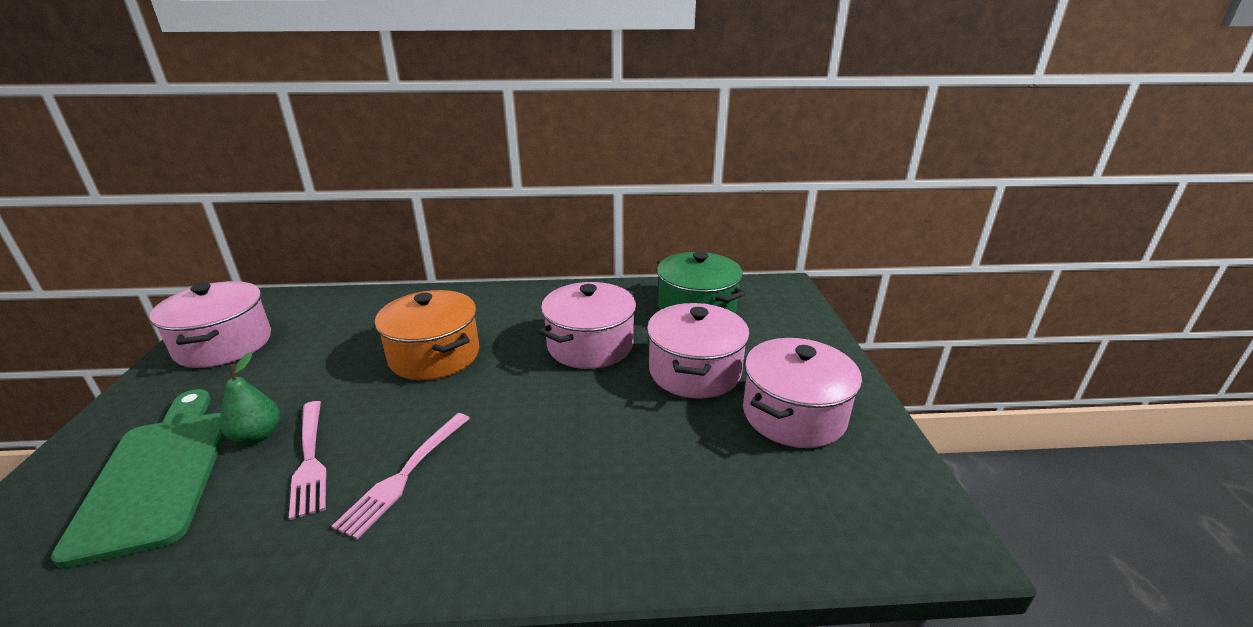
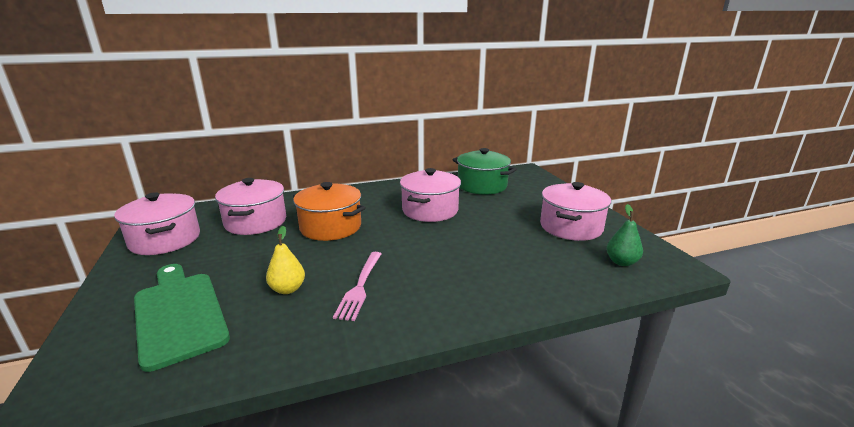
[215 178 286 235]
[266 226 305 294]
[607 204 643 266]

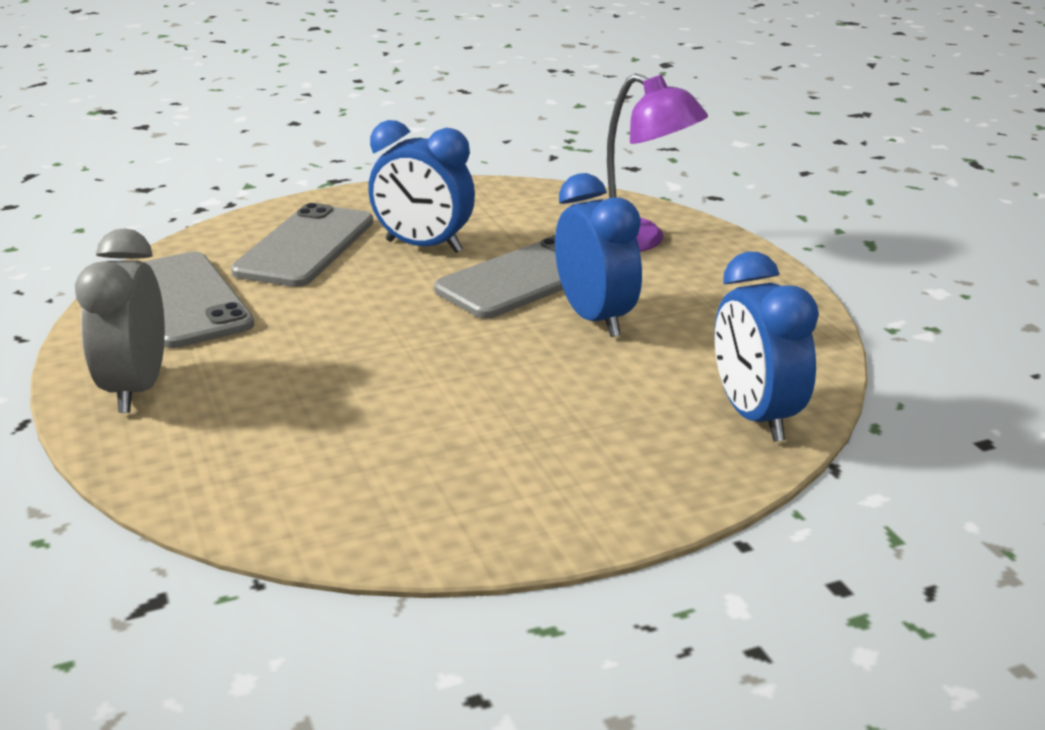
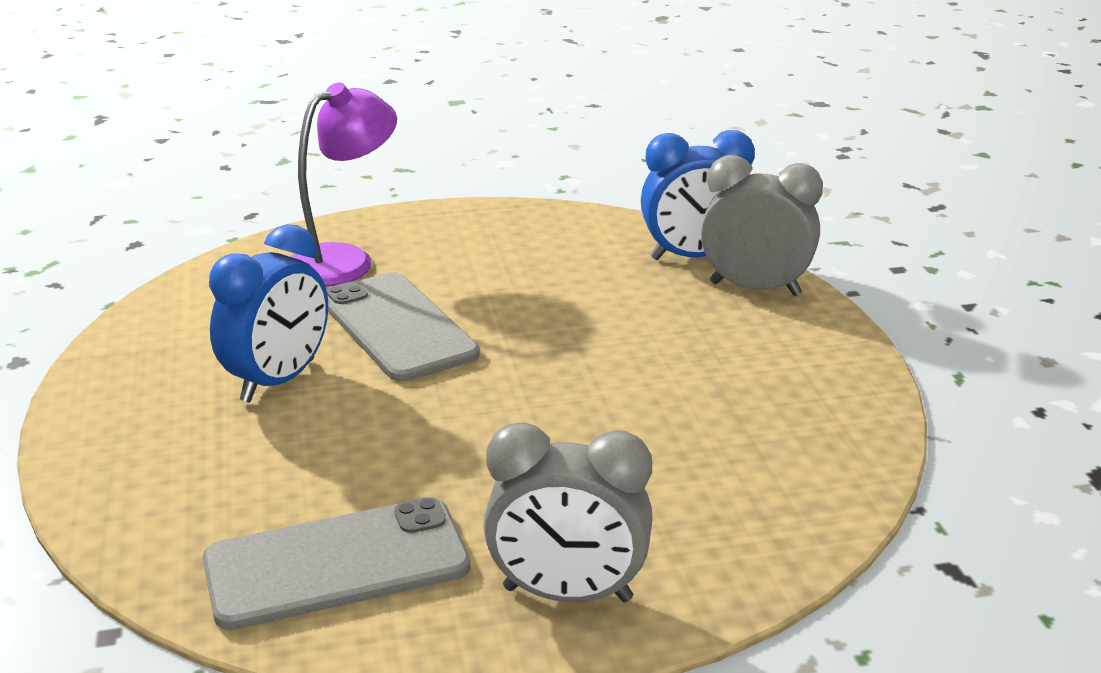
[701 155 823 296]
[231 203 373 287] (first image)
[555 173 642 337] (first image)

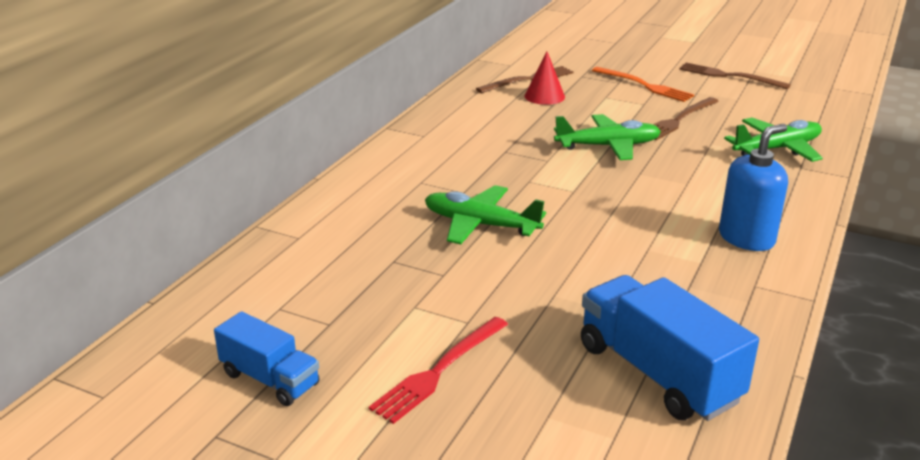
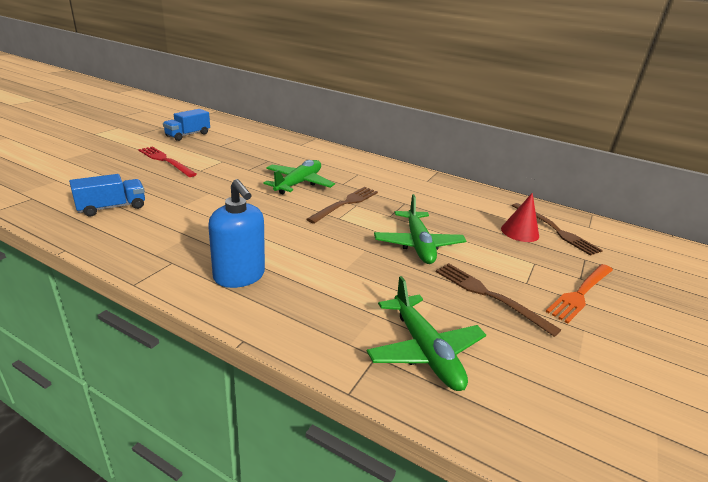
[69 174 145 216]
[306 187 378 224]

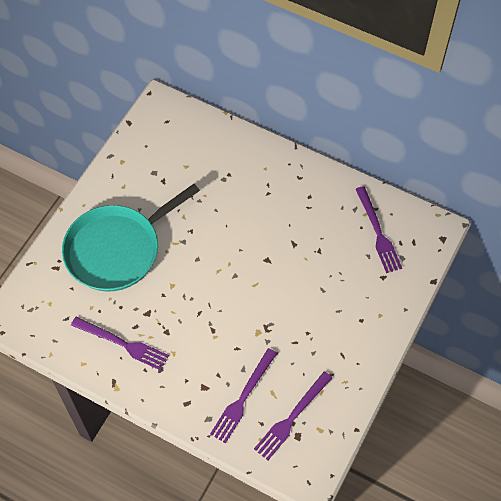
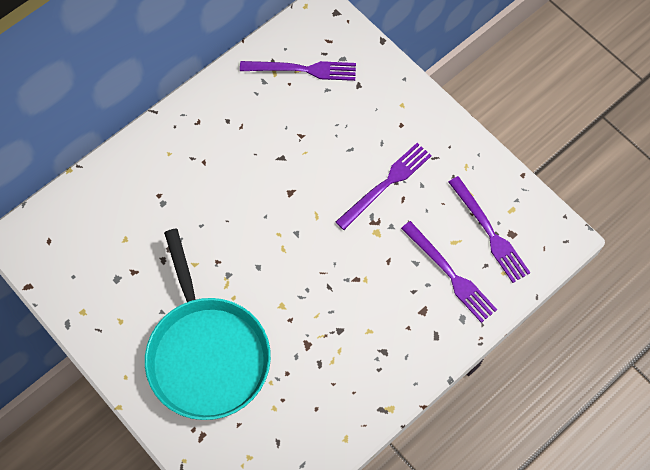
[336 143 432 230]

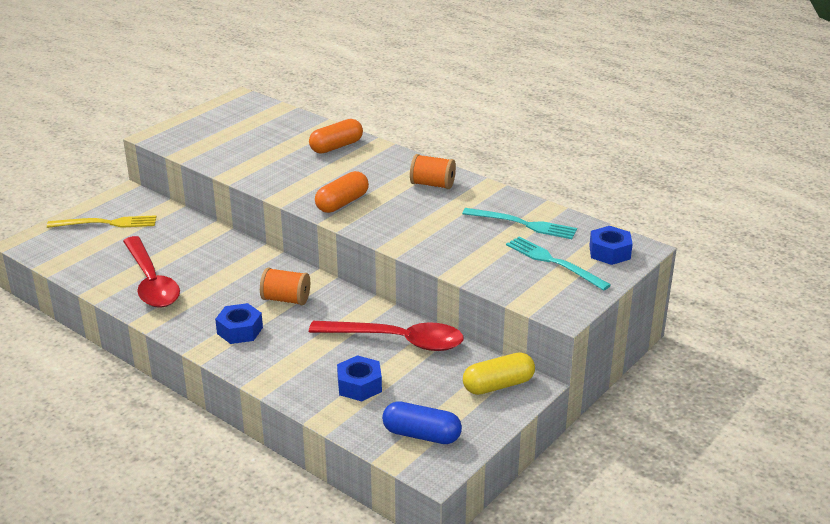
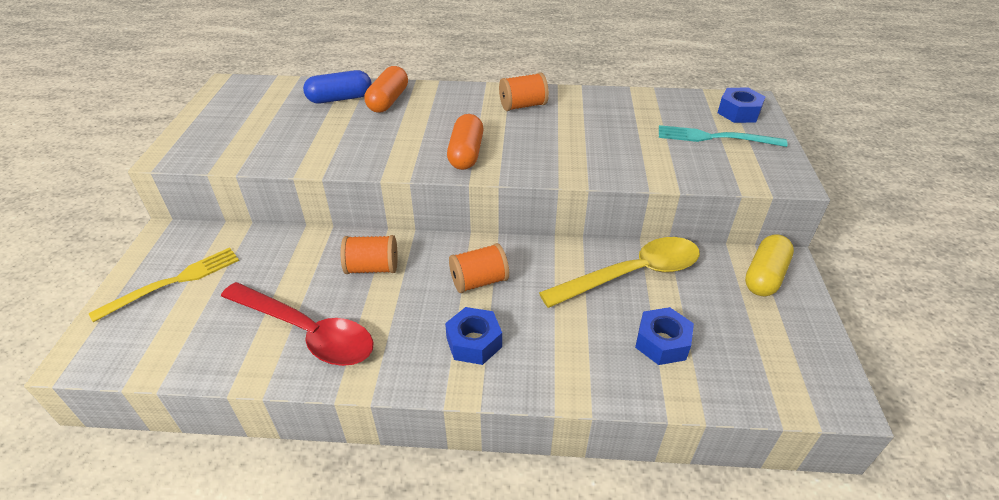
[303 70 372 103]
[341 235 398 274]
[539 237 700 308]
[462 208 577 239] (first image)

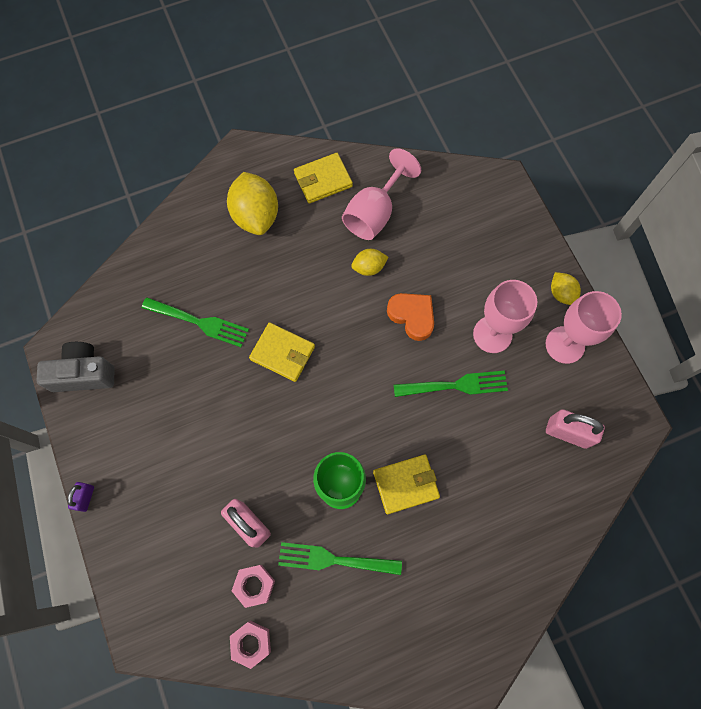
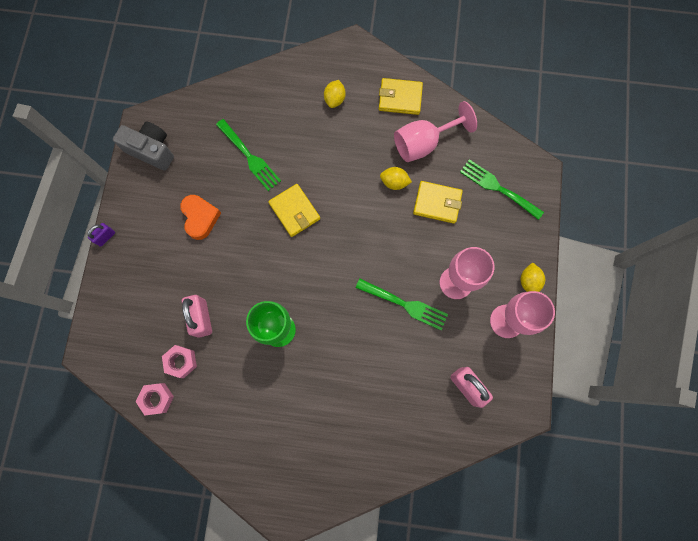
[180 195 221 240]
[324 80 346 108]
[413 181 463 224]
[460 159 544 220]

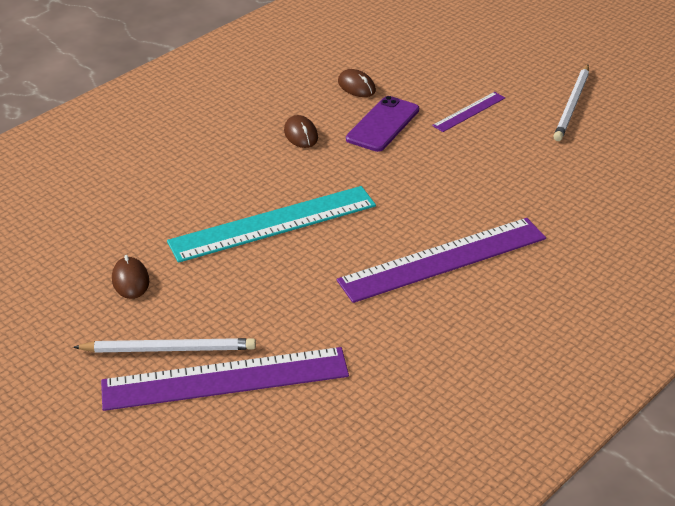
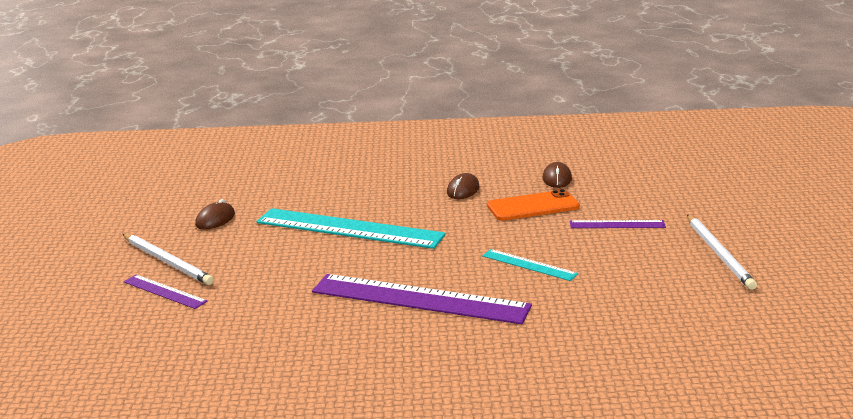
[123 275 208 309]
[482 249 578 281]
[487 189 580 221]
[687 214 757 290]

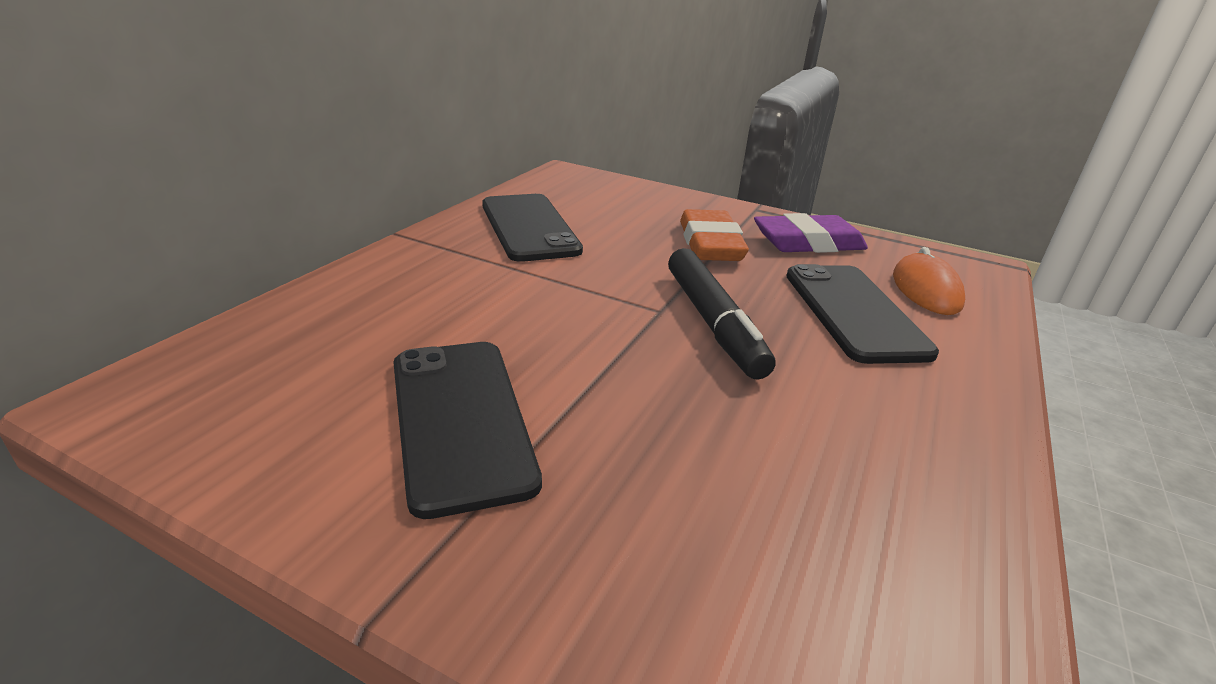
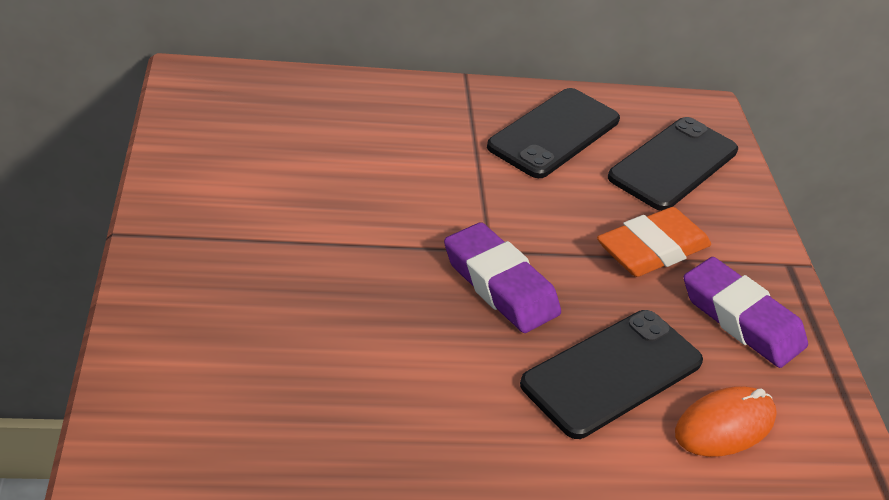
[444 222 561 333]
[608 117 738 211]

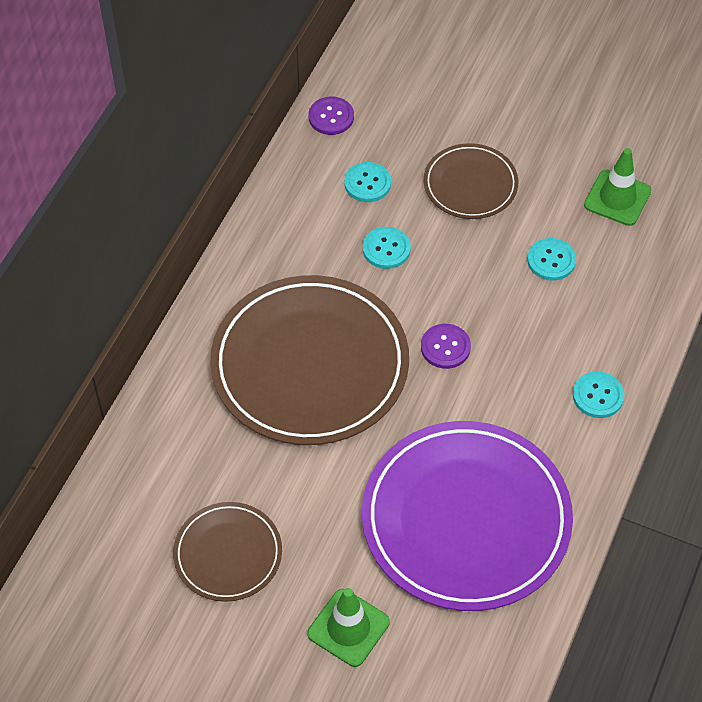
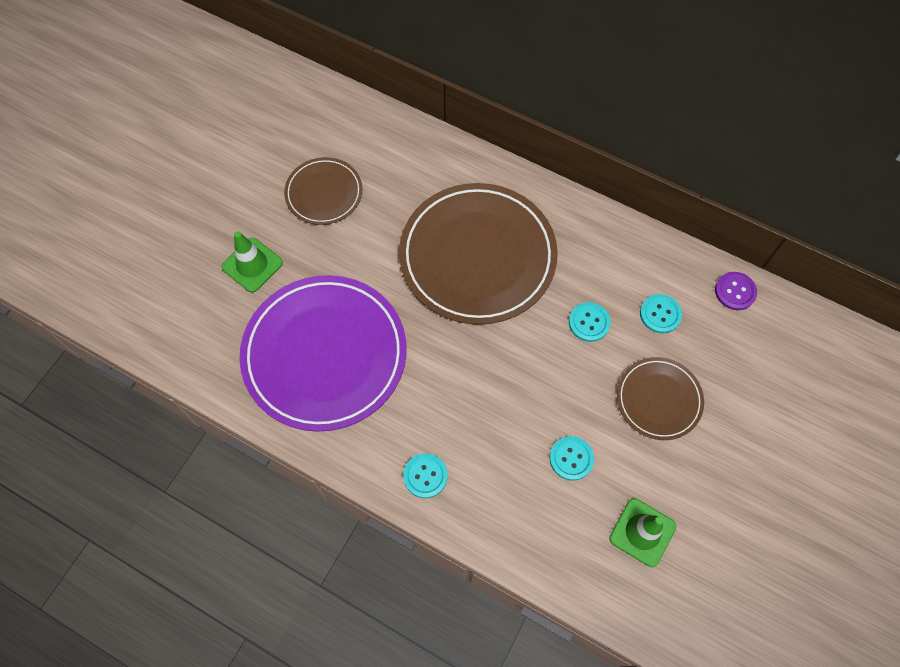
[421 324 471 369] (first image)

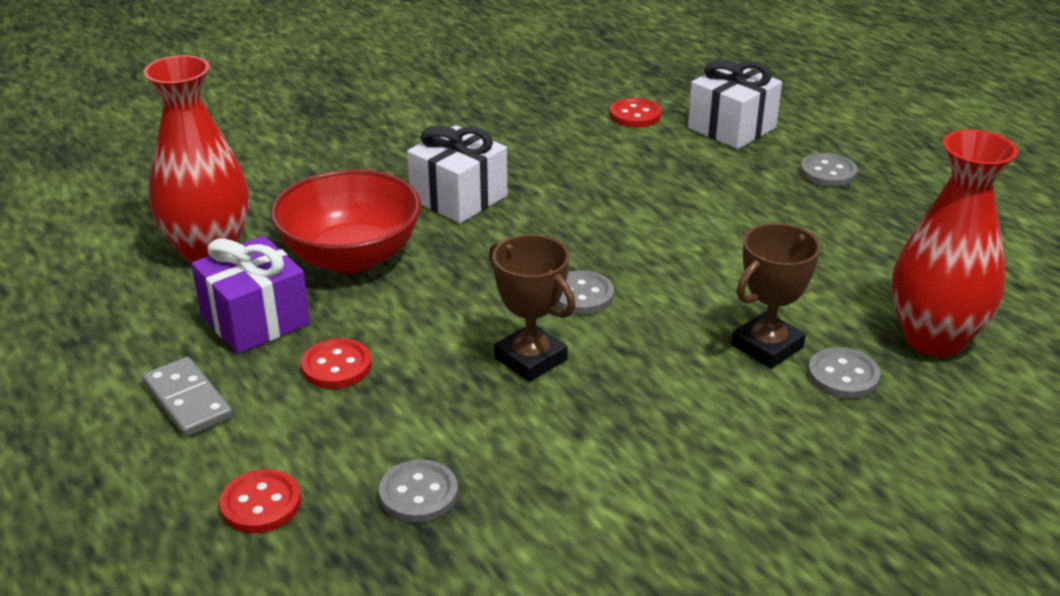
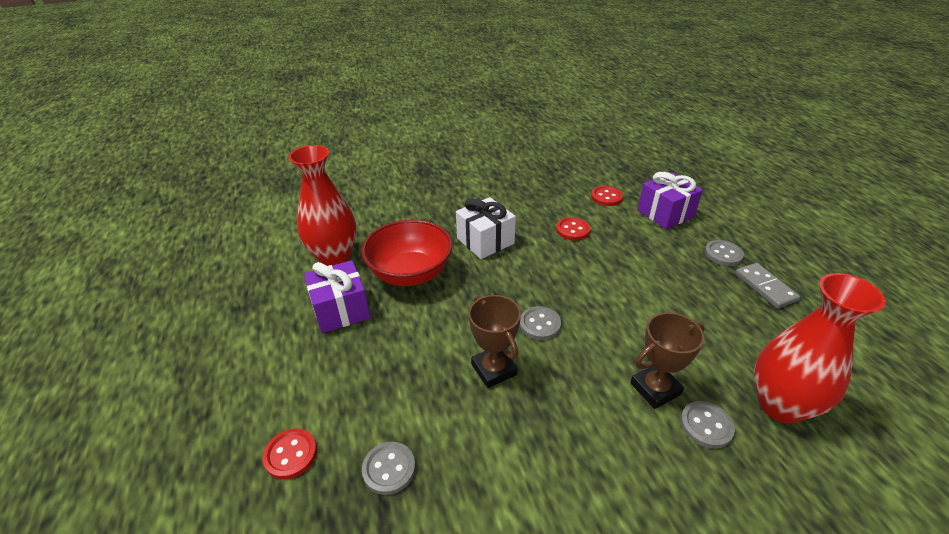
[556 217 590 241]
[637 172 703 229]
[735 263 800 308]

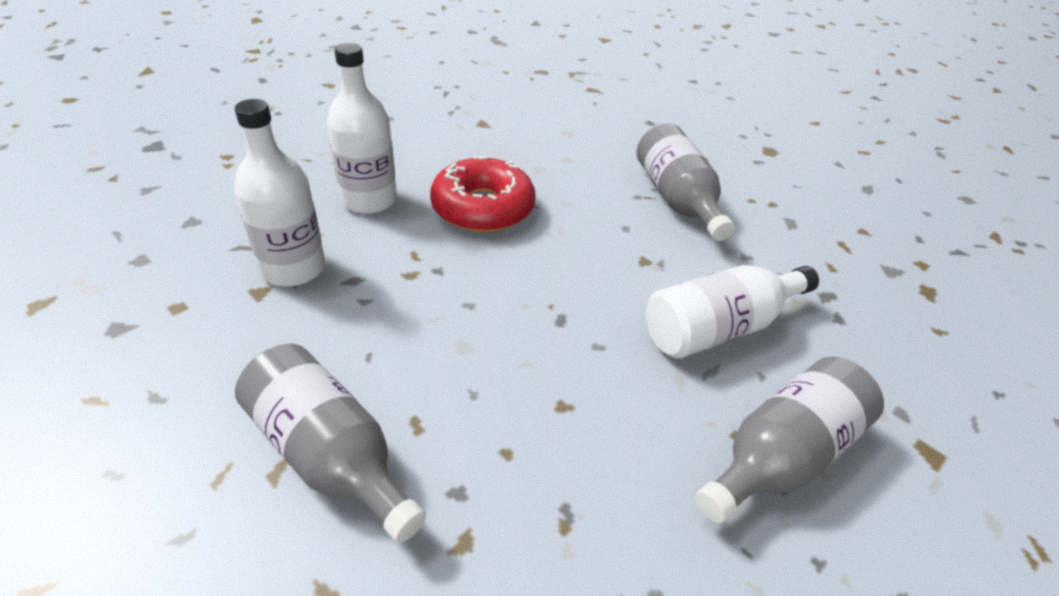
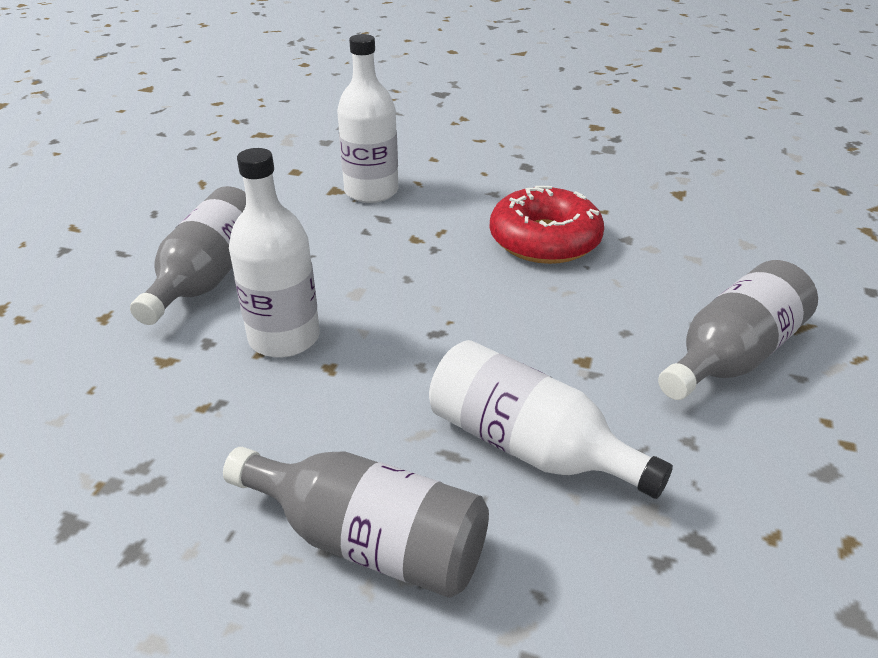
[229 148 320 358]

